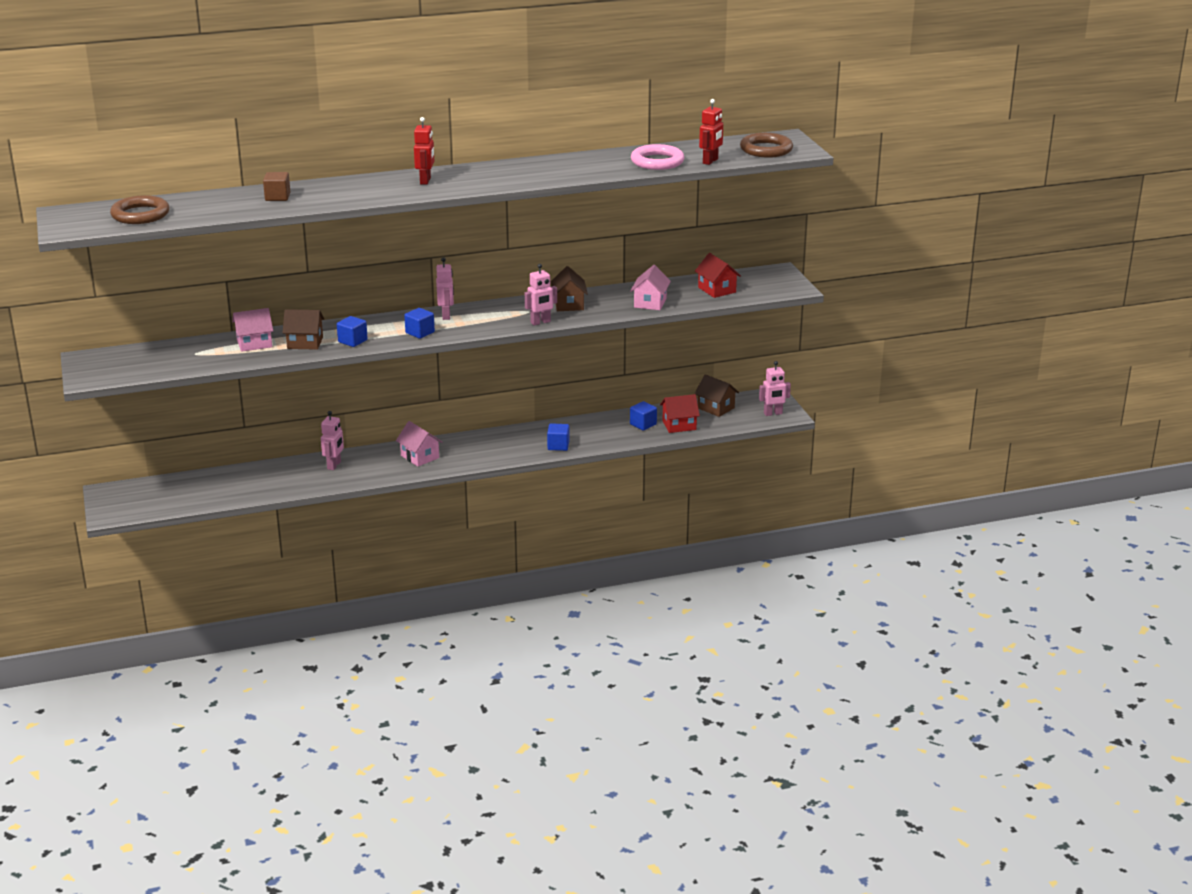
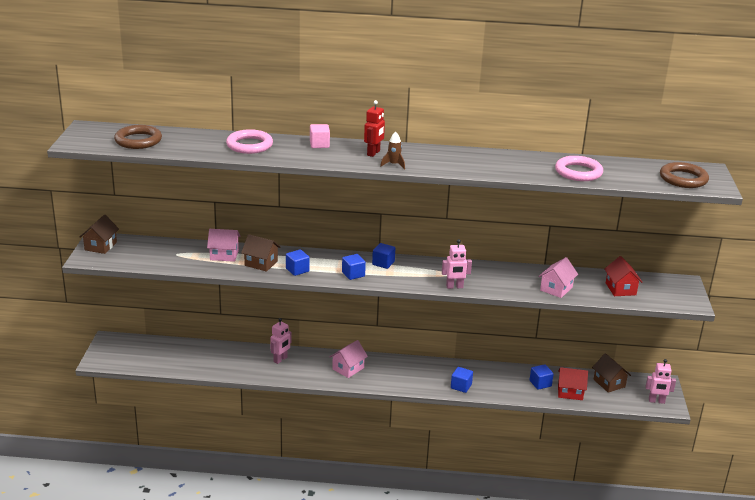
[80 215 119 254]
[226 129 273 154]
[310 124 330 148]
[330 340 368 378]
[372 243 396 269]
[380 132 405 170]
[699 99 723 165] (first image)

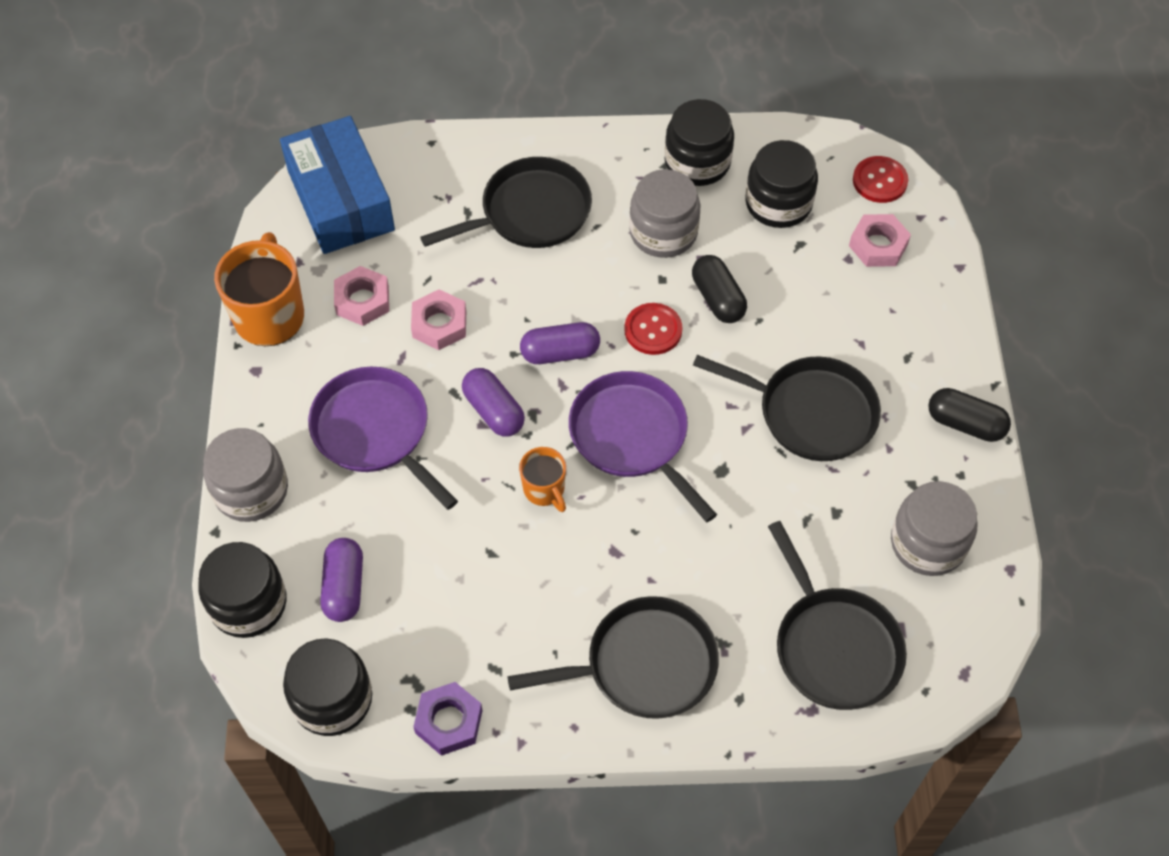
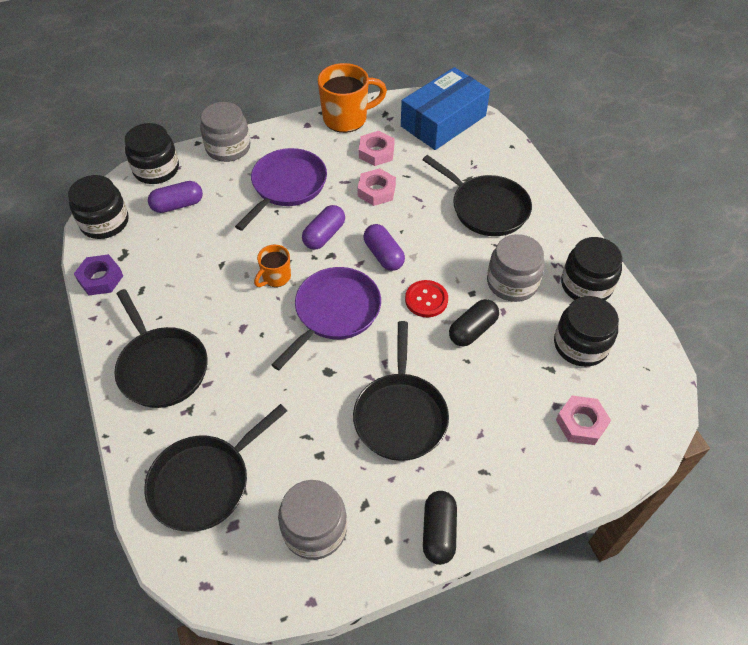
[853 156 908 203] (first image)

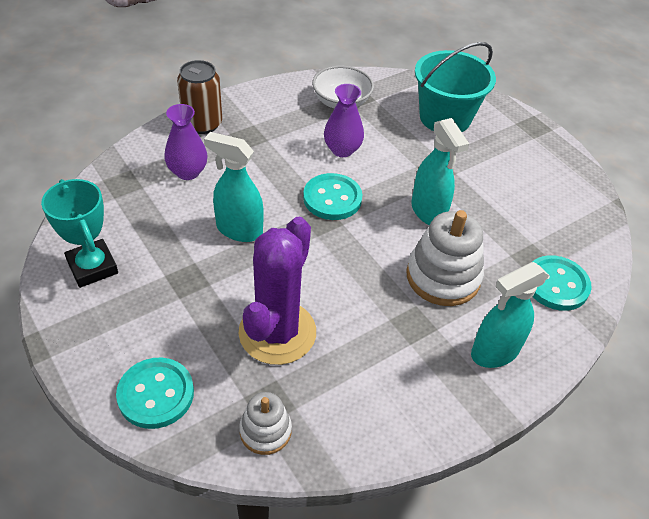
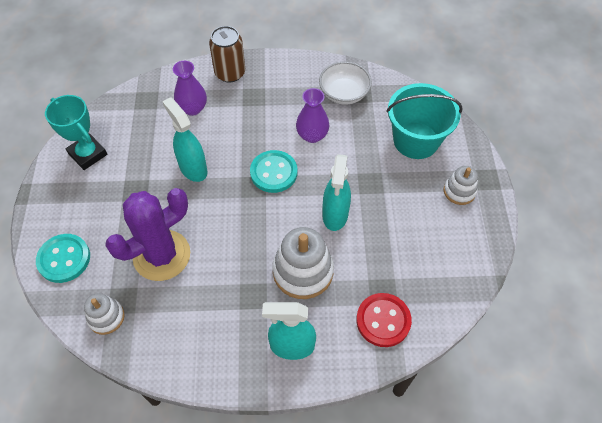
[45 95 107 170]
[356 293 412 347]
[443 166 478 205]

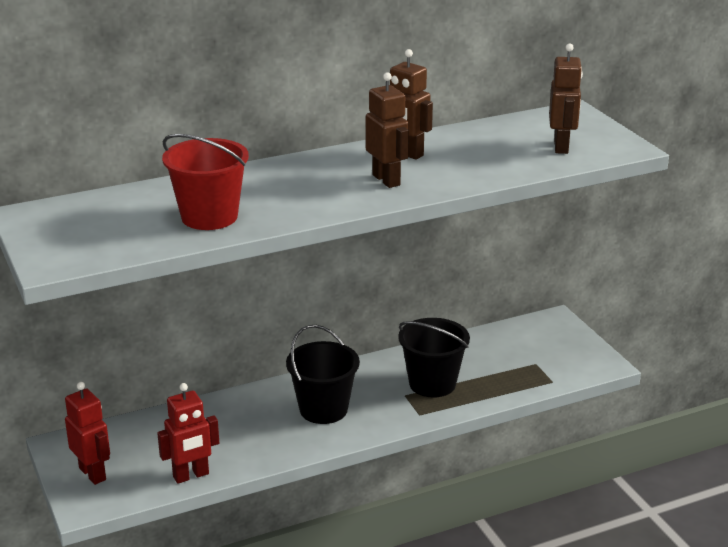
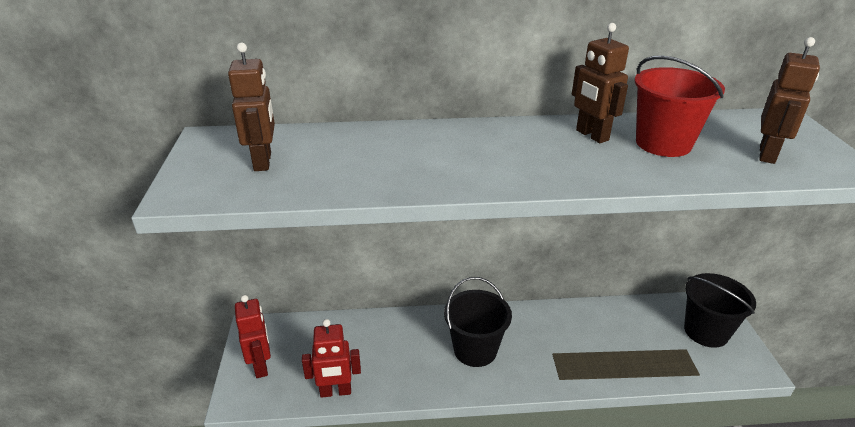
[228 43 275 171]
[635 56 725 157]
[684 273 756 348]

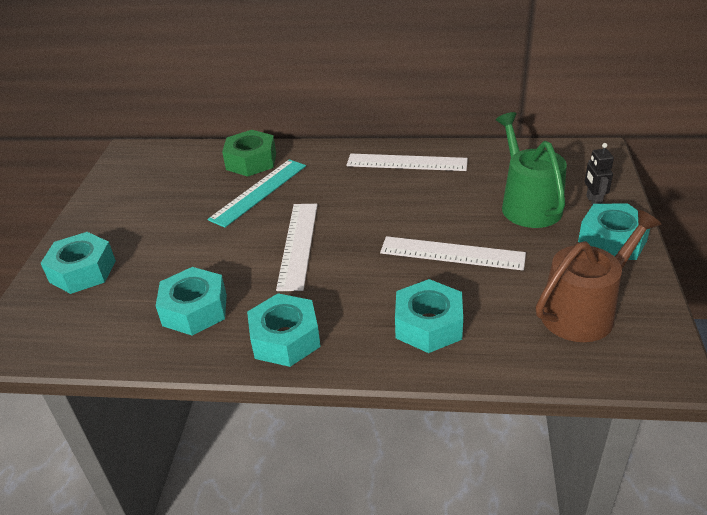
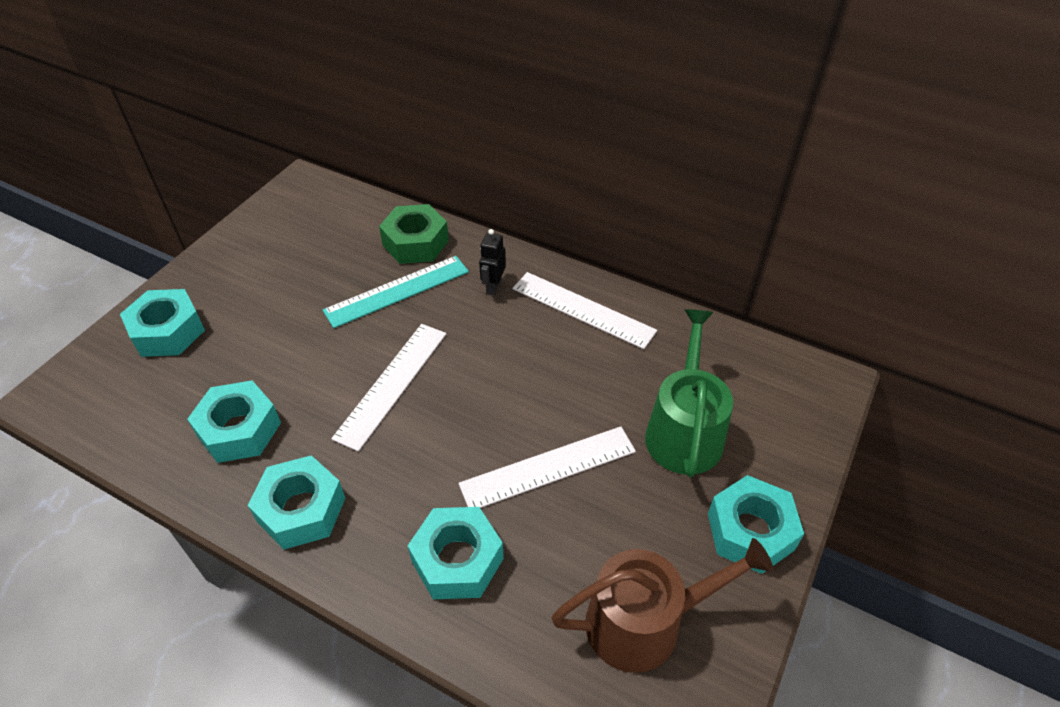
[459 426 636 508]
[479 229 506 296]

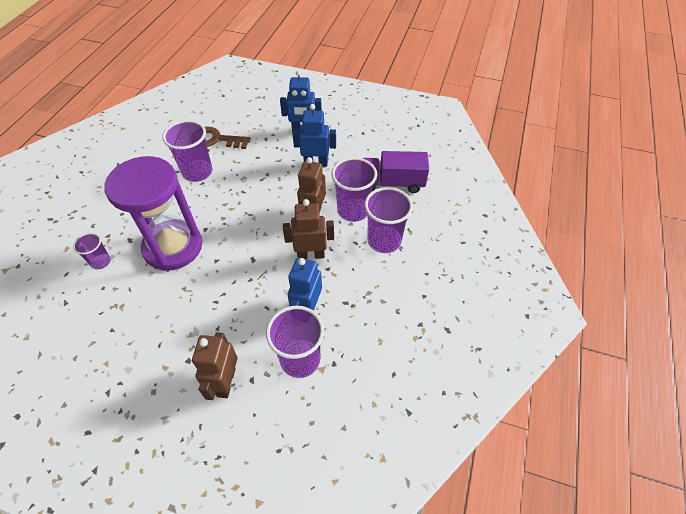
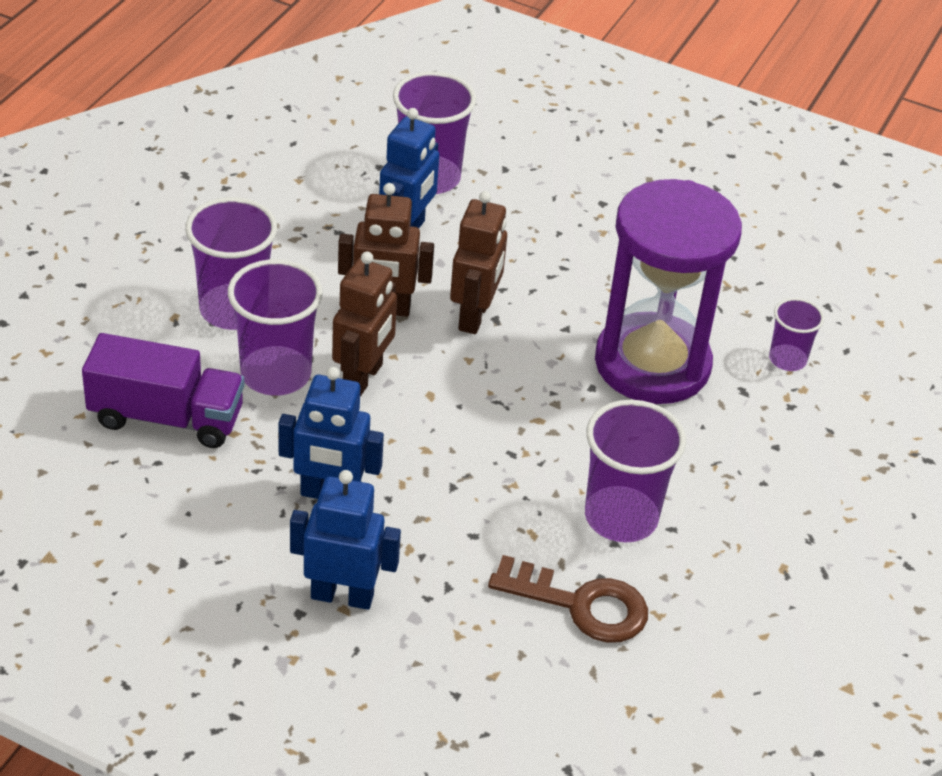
[450 191 507 334]

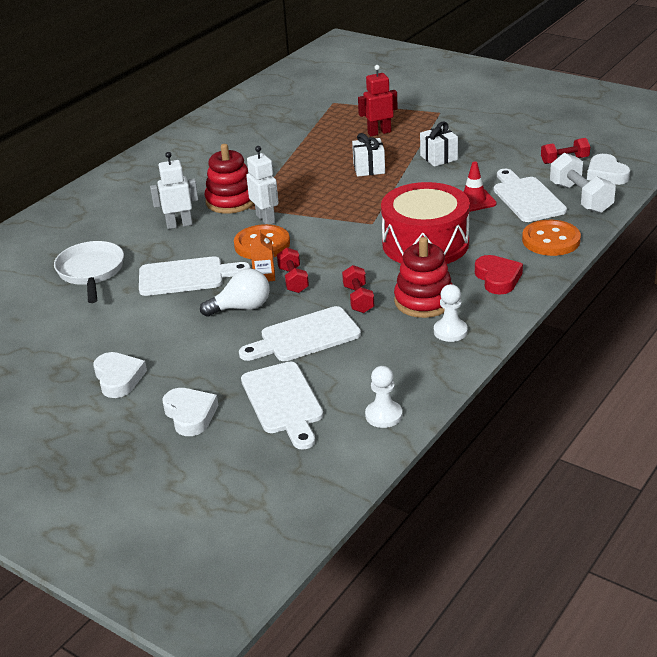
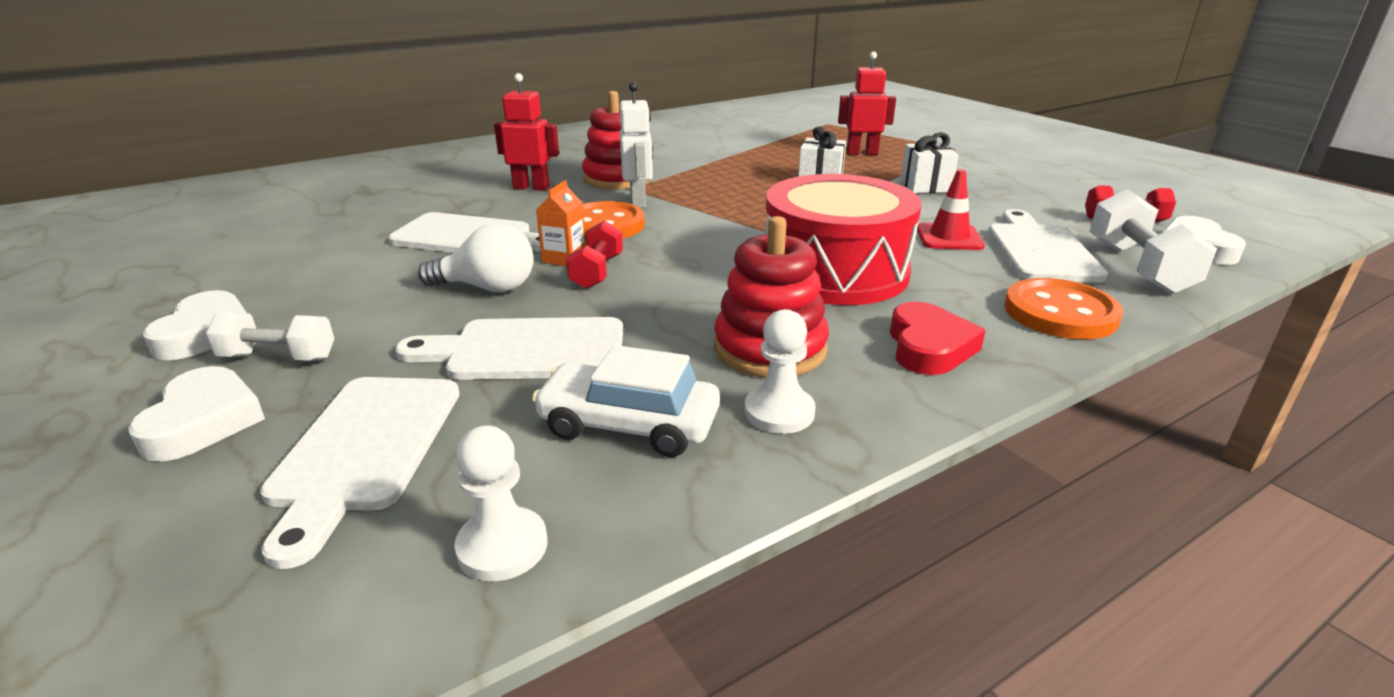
[206 312 334 361]
[494 73 559 191]
[532 345 720 457]
[54 241 124 303] (first image)
[342 265 374 313] (first image)

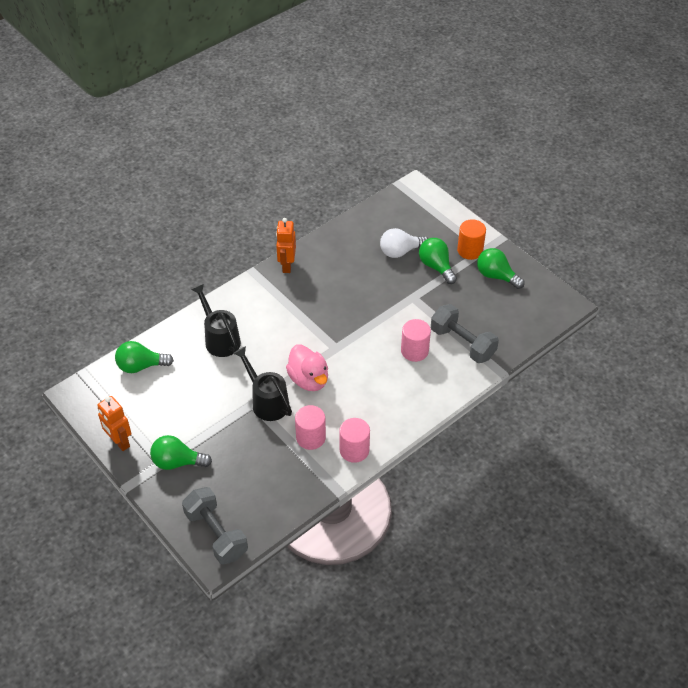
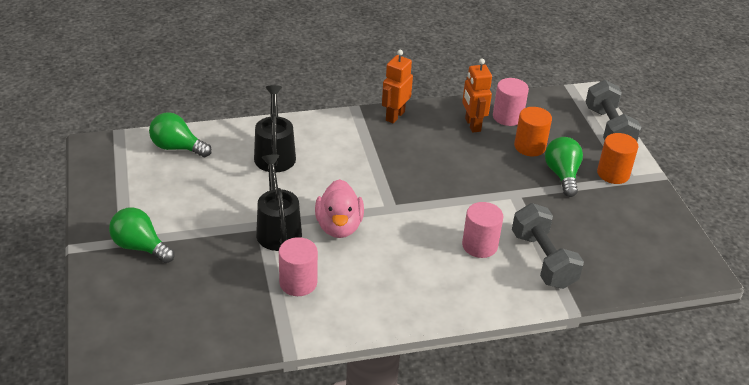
[462 58 492 133]
[493 78 529 126]
[514 107 552 156]
[585 80 641 142]
[477 248 524 289] (first image)

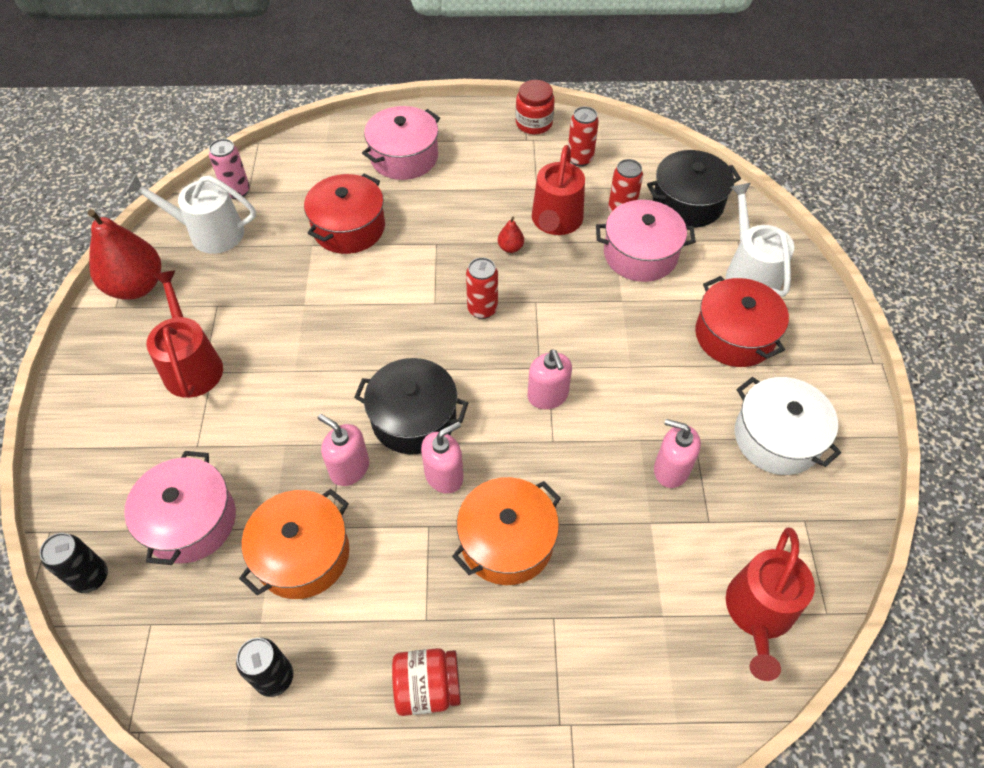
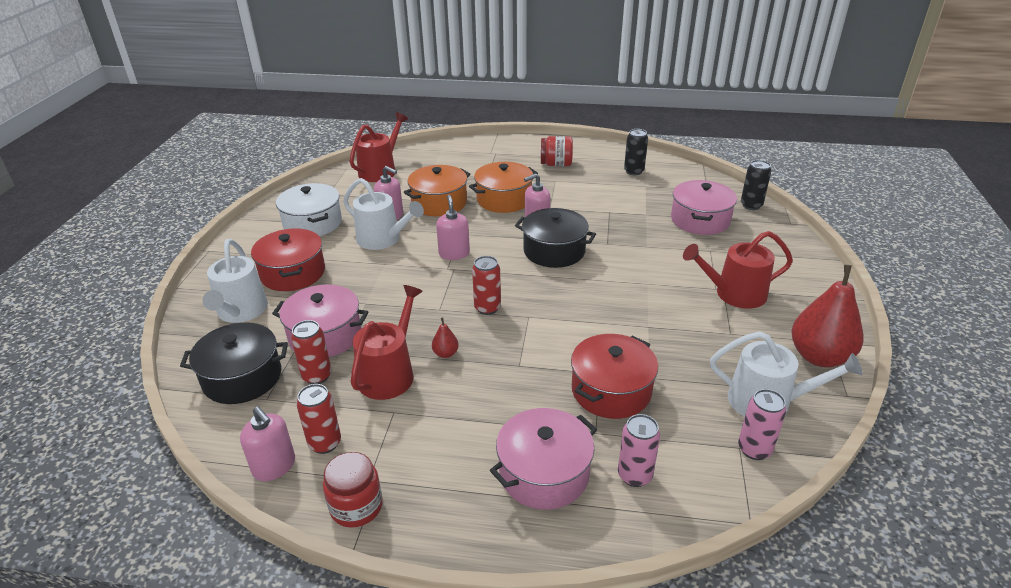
[240 406 295 481]
[343 178 424 250]
[404 165 471 216]
[618 414 660 487]
[683 231 793 309]

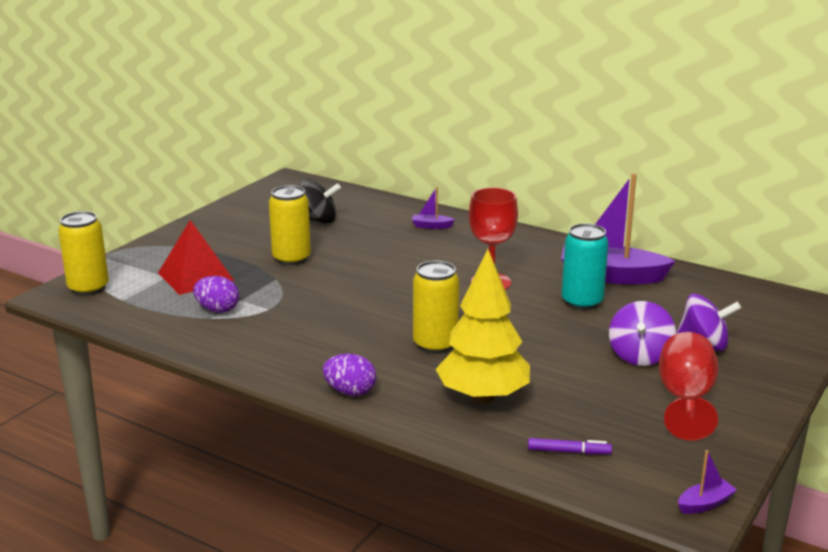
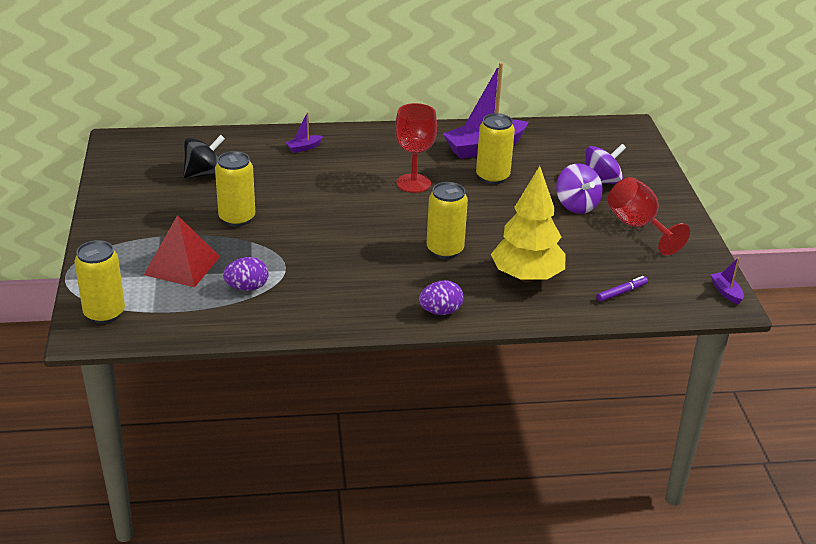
[476 113 515 184]
[710 257 744 304]

